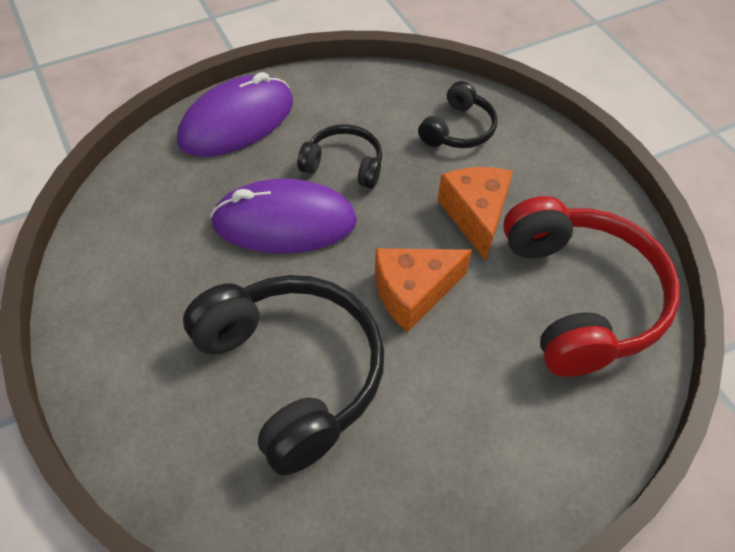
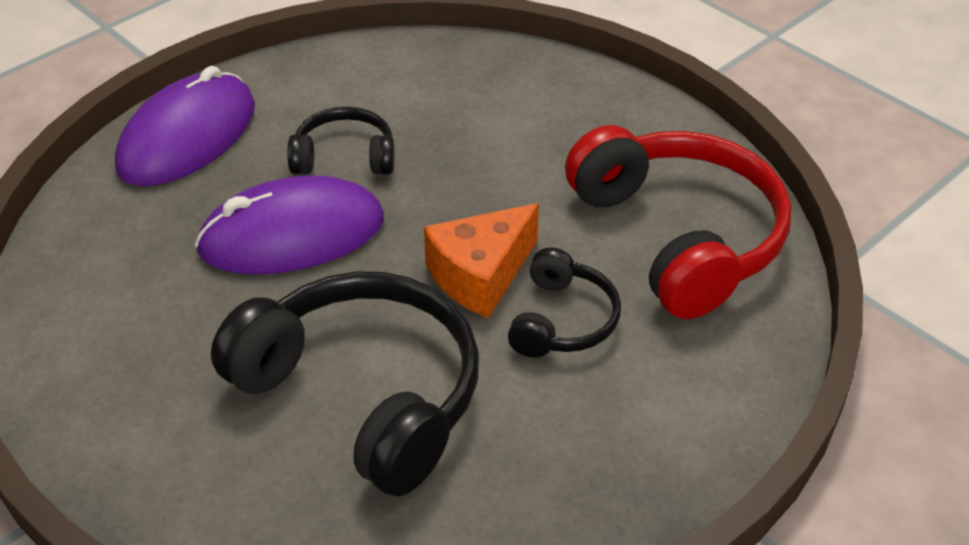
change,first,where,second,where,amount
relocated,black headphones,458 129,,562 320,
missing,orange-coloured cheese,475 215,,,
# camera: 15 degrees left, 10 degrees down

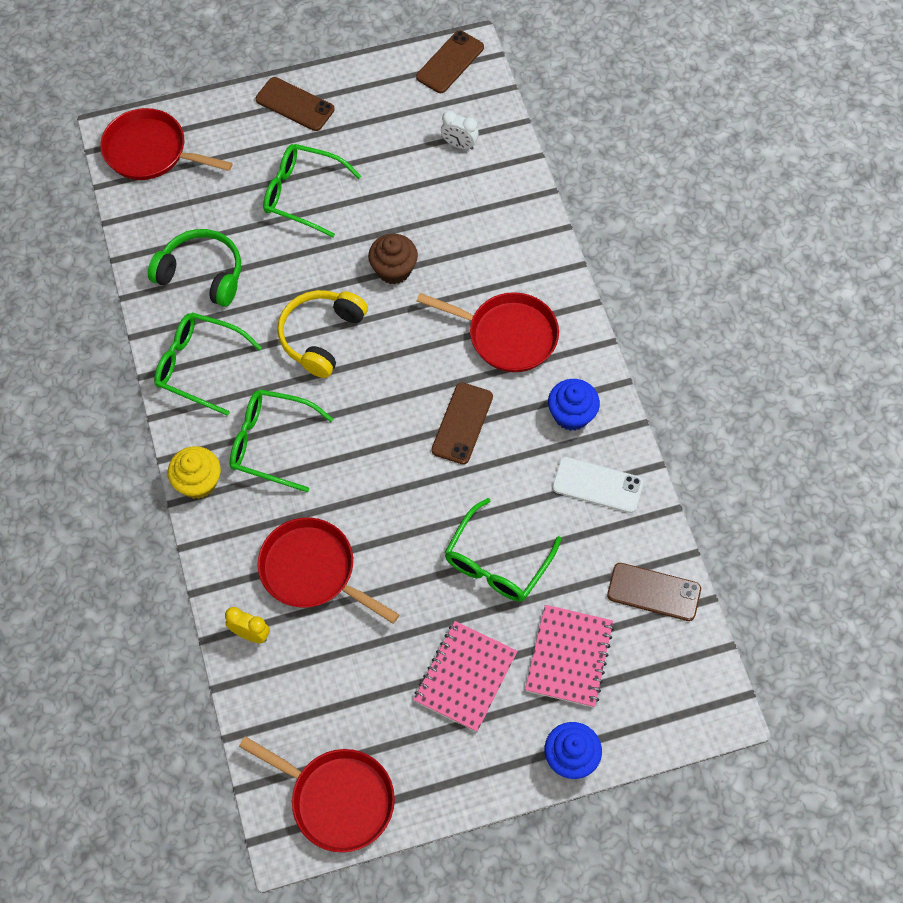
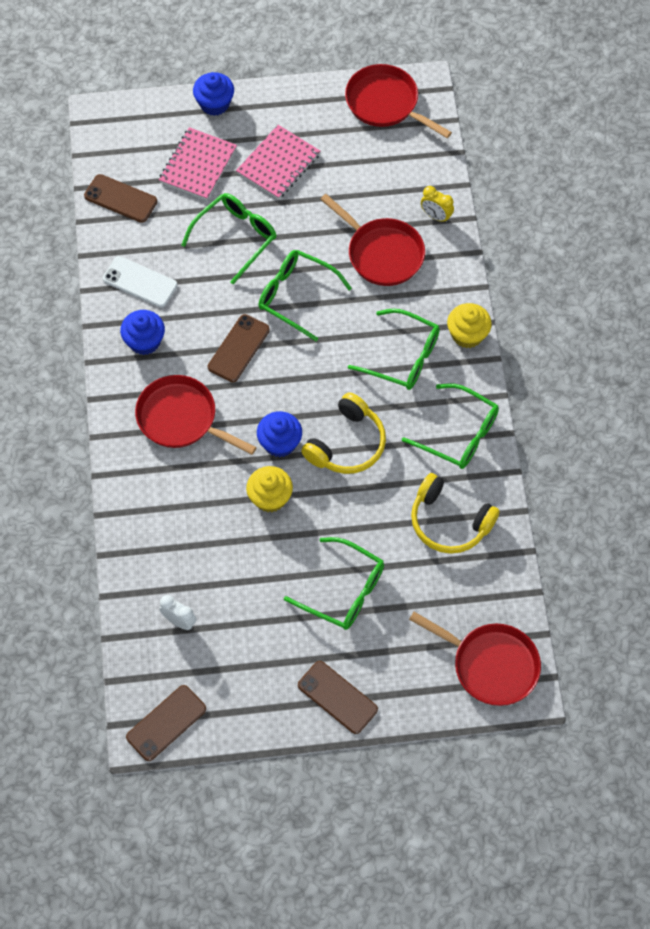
change,first,where,second,where,amount
colour,emerald headphones,202 274,yellow headphones,449 521,
colour,russet fairy cake,393 269,yellow fairy cake,270 497,
appeared,,,cobalt fairy cake,280 443,
appeared,,,emerald spectacles,296 296,
# camera: 170 degrees left, 0 degrees up

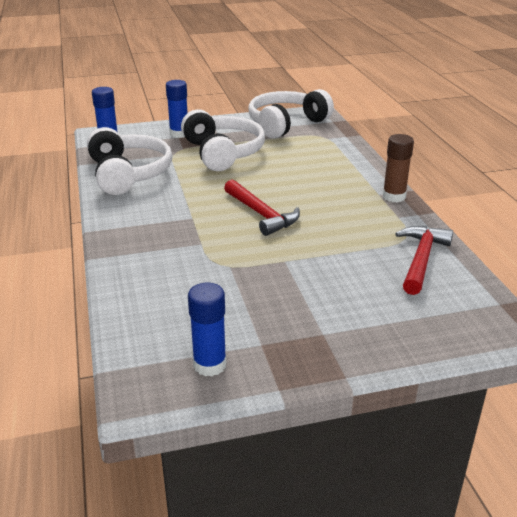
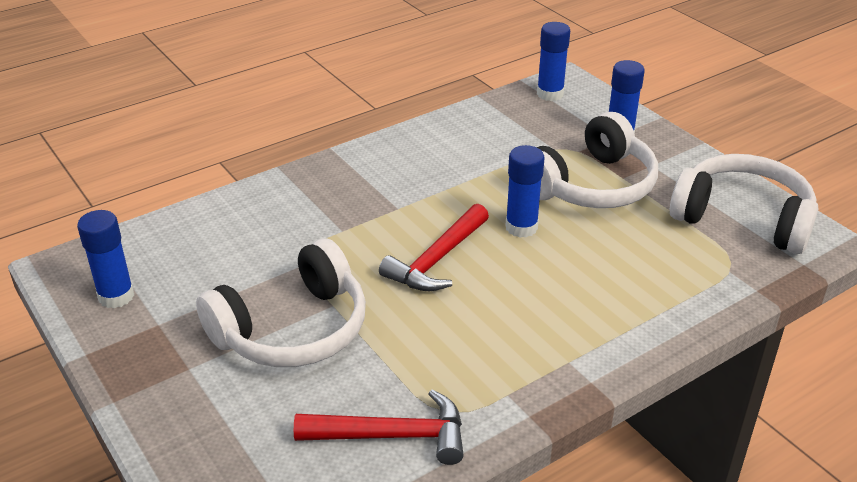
change,first,where,second,where,amount
relocated,white headphones,128 174,,292 329,
missing,russet glue,394 196,,,
appeared,,,cobalt glue,521 227,
# camera: 70 degrees right, 5 degrees up

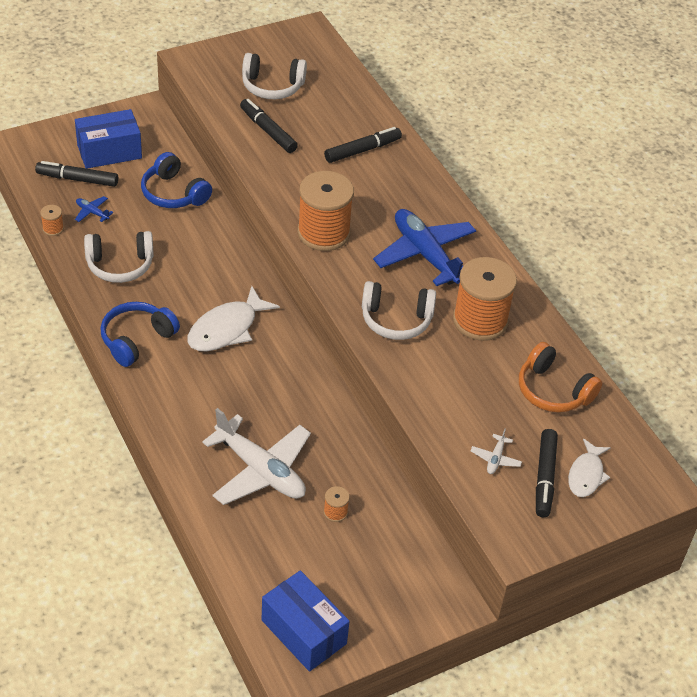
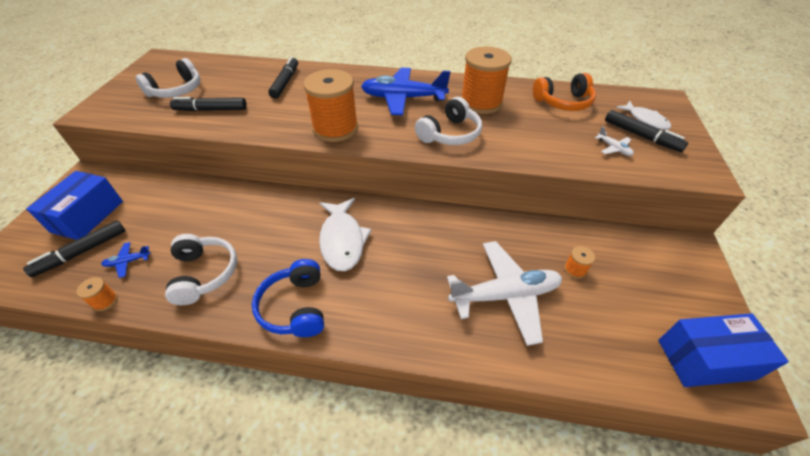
change,first,where,second,where,amount
spun,white headphones,120 265,,204 273,45 degrees counterclockwise
missing,cobalt headphones,174 193,,,
# camera: 50 degrees left, 0 degrees up

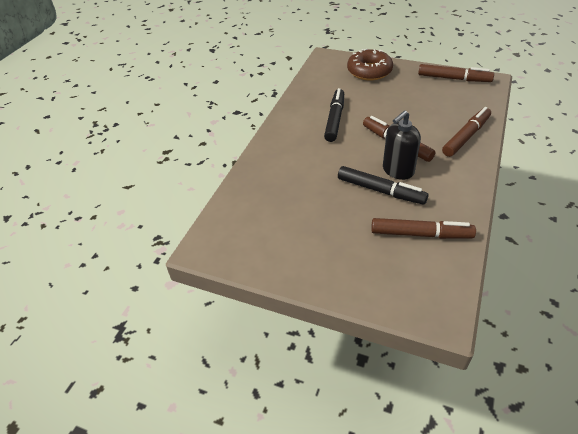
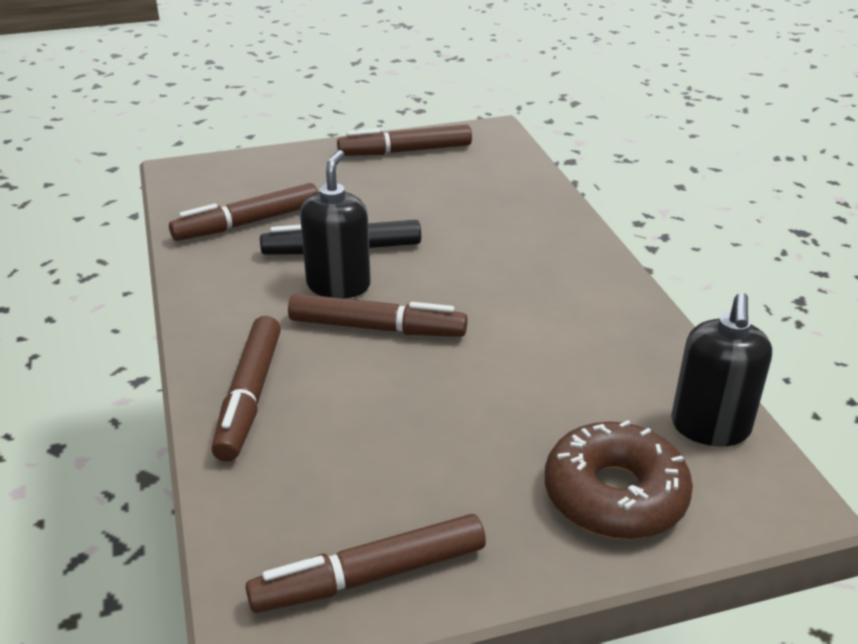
change,first,where,second,where,amount
missing,black marker,334 119,,,
appeared,,,russet marker,405 151,
appeared,,,black soap dispenser,710 427,
# camera: 140 degrees right, 10 degrees down

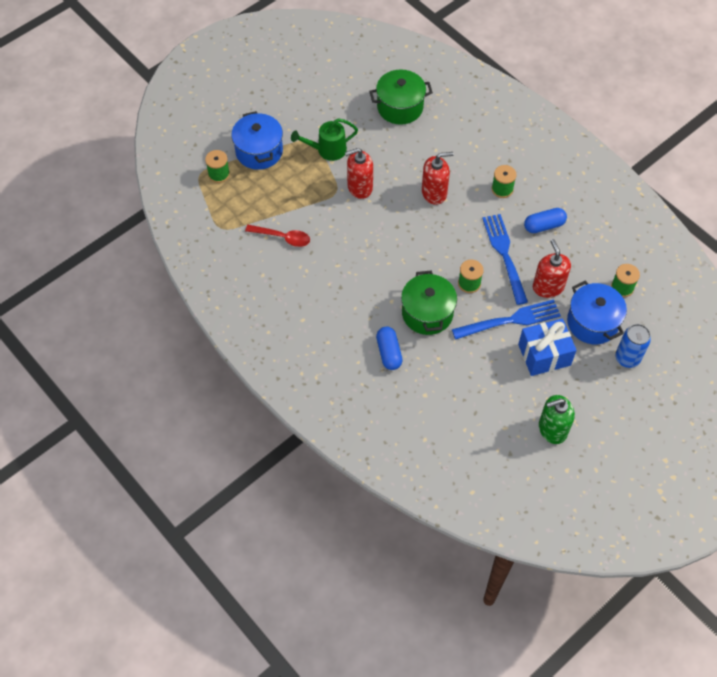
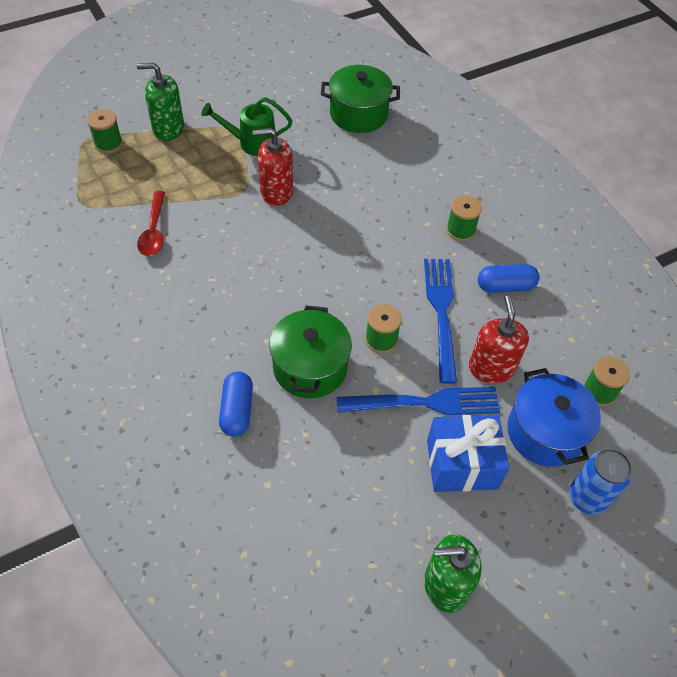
change,first,where,second,where,amount
exchanged,cobalt cooking pot,259 151,emerald soap dispenser,168 129,
spun,crimson spoon,282 237,,154 231,60 degrees clockwise
missing,crimson soap dispenser,434 193,,,
# camera: 10 degrees right, 5 degrees down

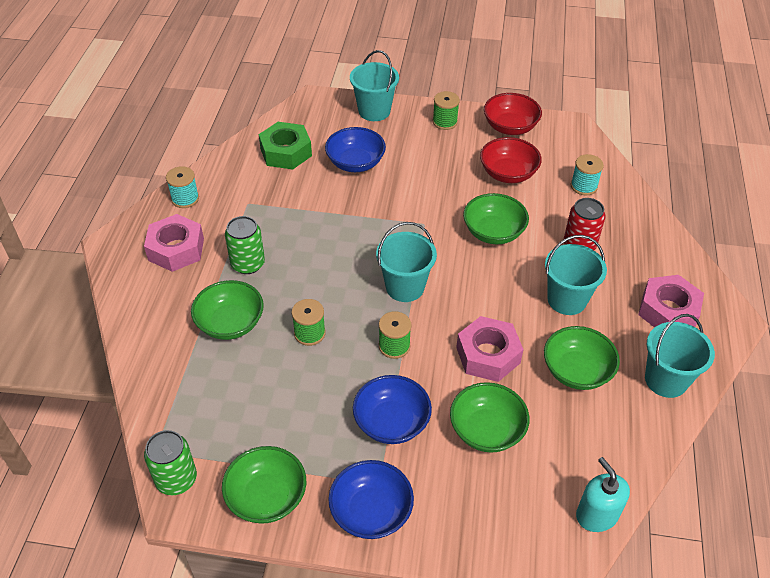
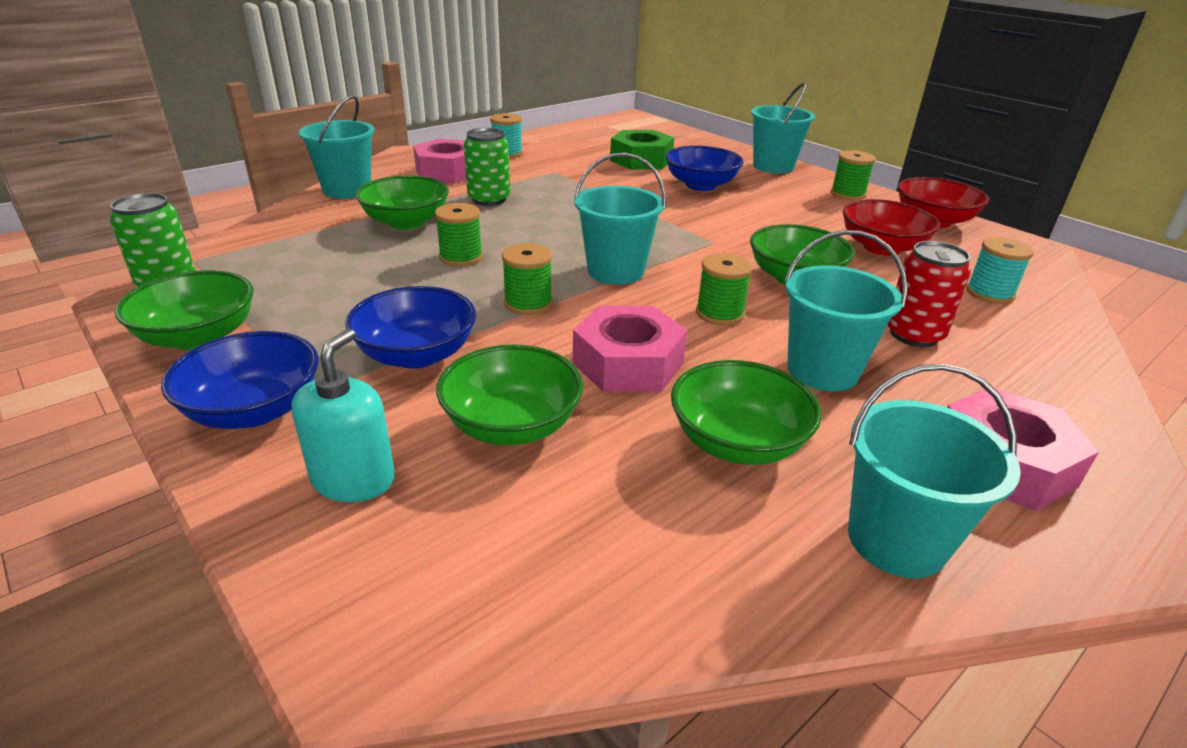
change,first,where,second,where,amount
relocated,aqua soap dispenser,597 515,,353 479,
appeared,,,aqua pail,347 190,
appeared,,,emerald spool,719 313,
# camera: 40 degrees right, 15 degrees down

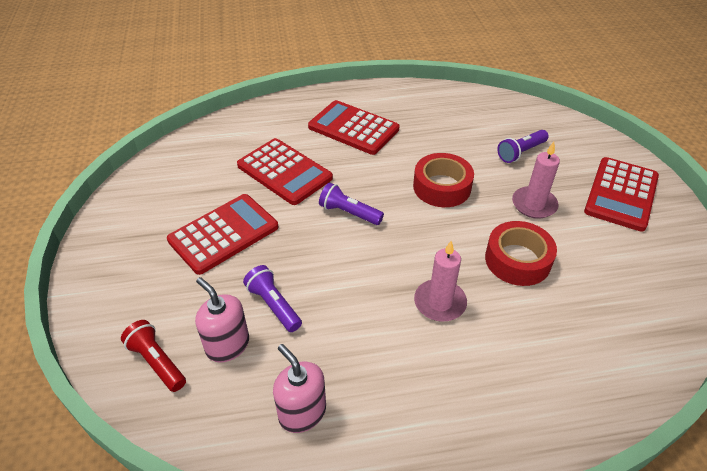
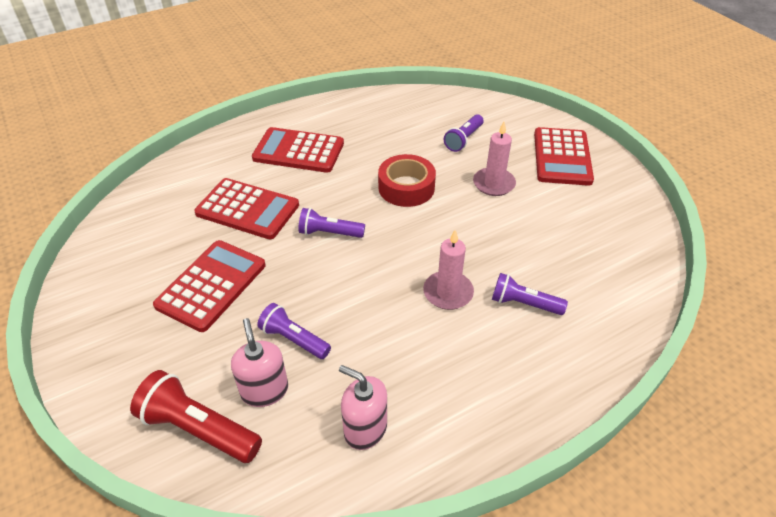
change,first,where,second,where,amount
size,crimson pocket torch,157 362,,198 429,x1.52
spun,rose-pink soap dispenser,227 345,,264 390,45 degrees clockwise
missing,crimson sticky tape,517 260,,,
appeared,,,royal purple pocket torch,523 304,
# camera: 20 degrees left, 0 degrees up

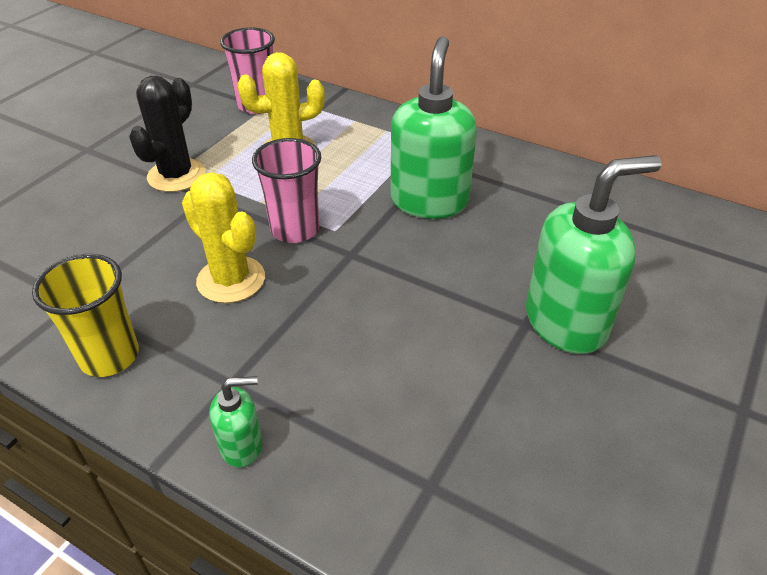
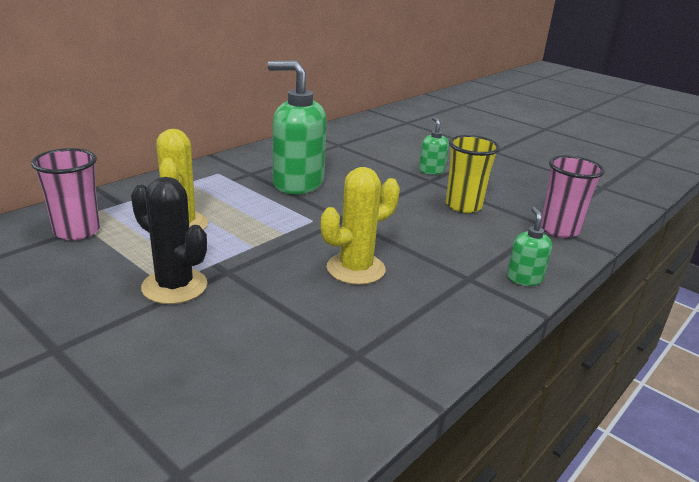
change,first,where,second,where,amount
relocated,yellow beaker,109 356,,463 206,
relocated,rose-pink beaker,295 229,,559 230,
size,emerald soap dispenser,566 322,,431 171,x0.48
# camera: 80 degrees left, 15 degrees down

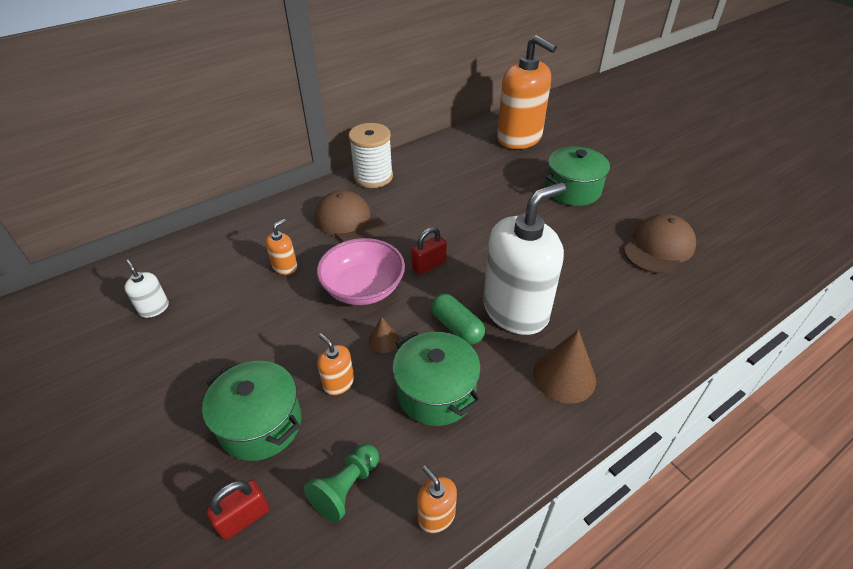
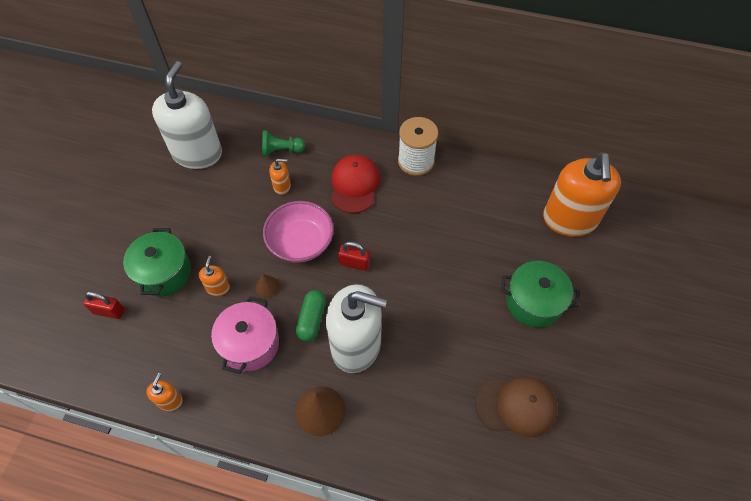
change,first,where,second,where,amount
size,white soap dispenser,154 308,,197 153,x2.42
relocated,emerald chess pawn,346 488,,281 150,
colour,russet cap,348 221,crimson cap,354 185,
colour,emerald cooking pot,436 392,rose-pink cooking pot,250 344,
# camera: 50 degrees right, 15 degrees up

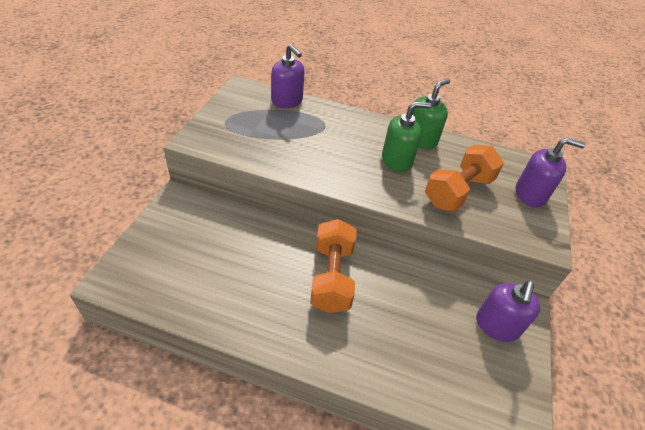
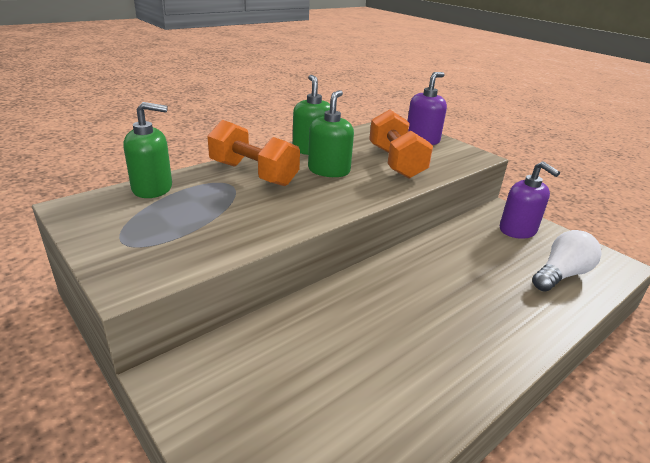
change,first,where,second,where,amount
colour,royal purple soap dispenser,287 101,emerald soap dispenser,152 188,
relocated,orange-coloured free weight,332 277,,253 174,
appeared,,,white bulb,561 274,
# camera: 55 degrees left, 15 degrees down

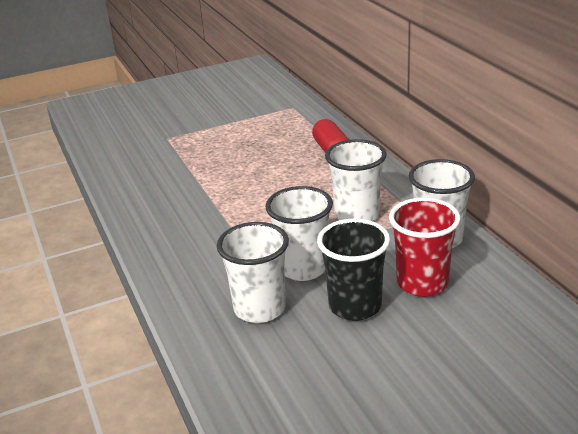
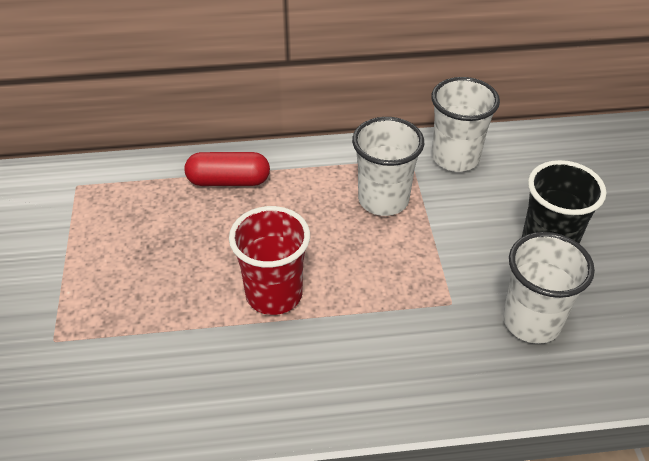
change,first,where,second,where,amount
missing,white beaker,303 268,,,
relocated,crimson beaker,422 283,,274 294,
# camera: 75 degrees left, 15 degrees up

